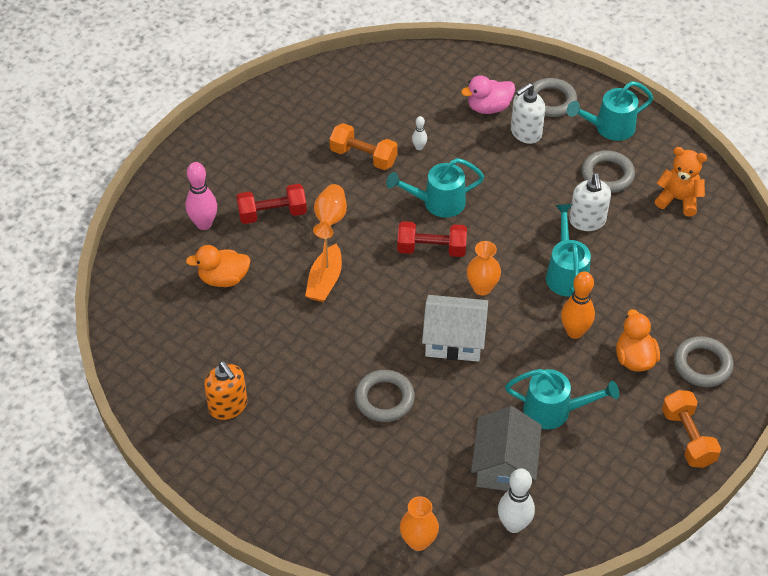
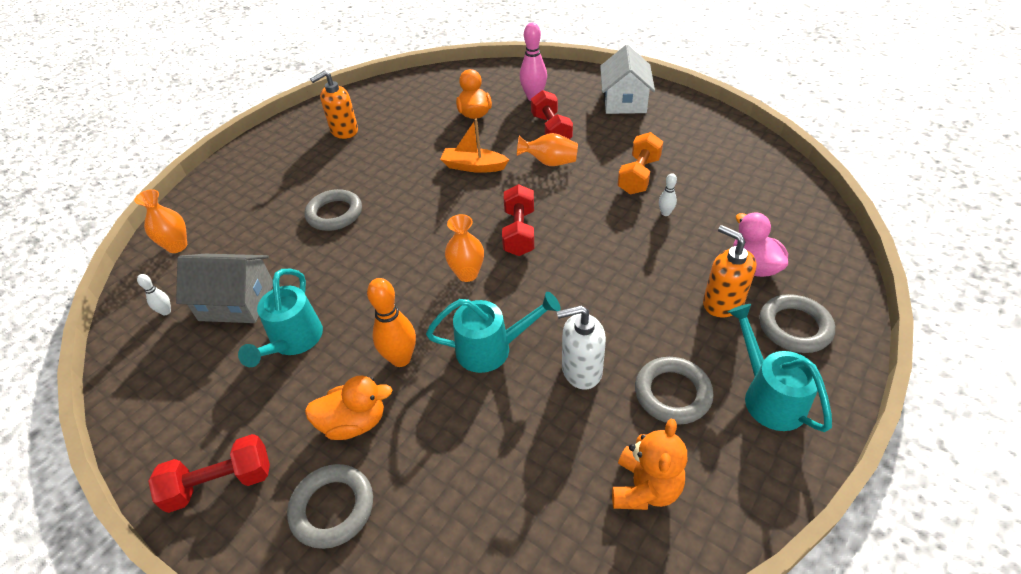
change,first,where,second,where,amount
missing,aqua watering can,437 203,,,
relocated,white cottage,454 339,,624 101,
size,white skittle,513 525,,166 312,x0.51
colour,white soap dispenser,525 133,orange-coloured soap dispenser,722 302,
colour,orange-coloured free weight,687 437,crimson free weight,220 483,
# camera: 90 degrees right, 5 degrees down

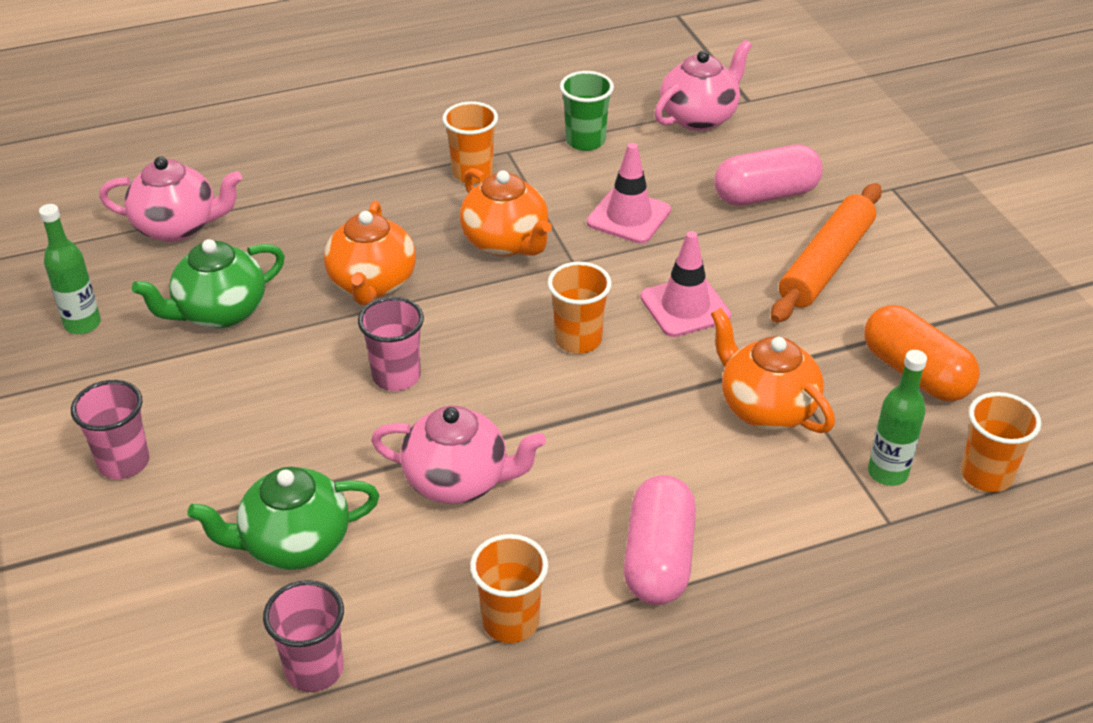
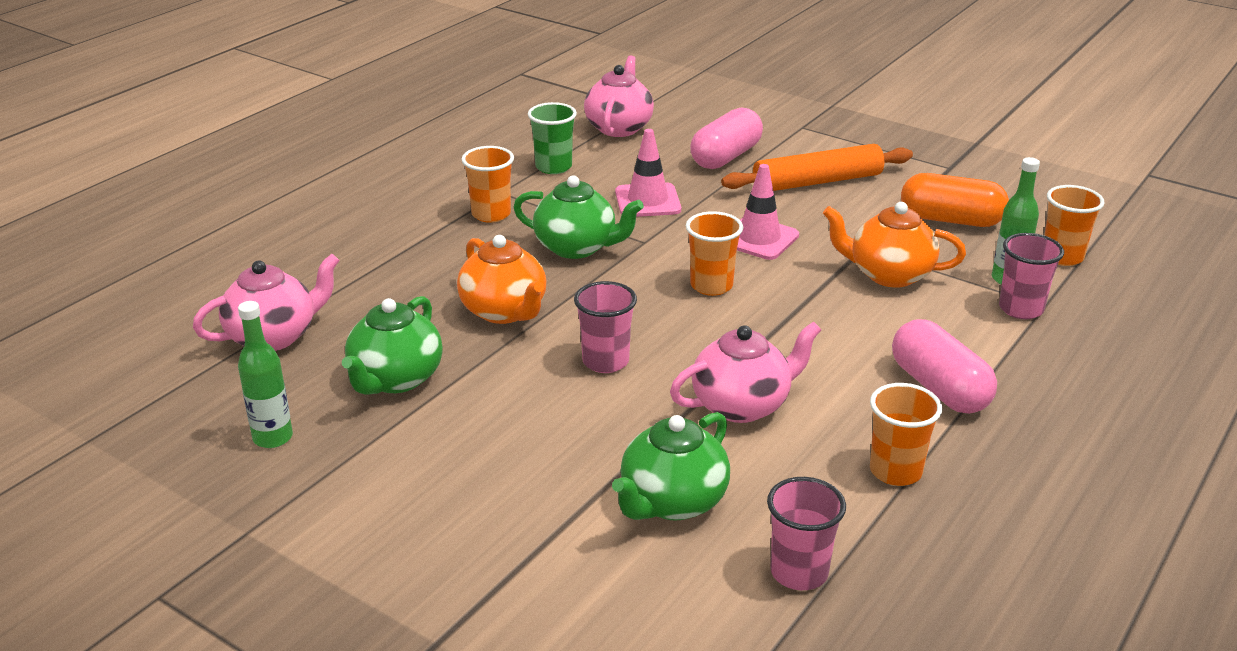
change,first,where,second,where,amount
relocated,rose-pink beaker,124 462,,1021 309,
colour,orange-coloured china teapot,506 242,emerald china teapot,577 247,
spun,orange-coloured pastry roller,826 264,,817 182,75 degrees clockwise
# camera: 35 degrees left, 10 degrees down

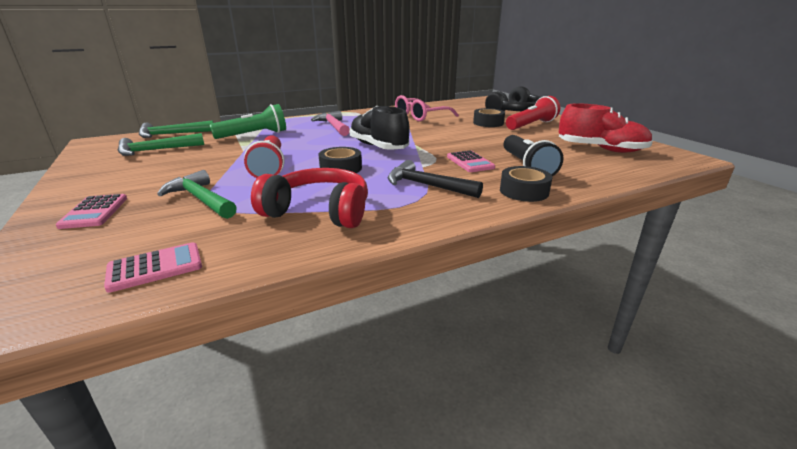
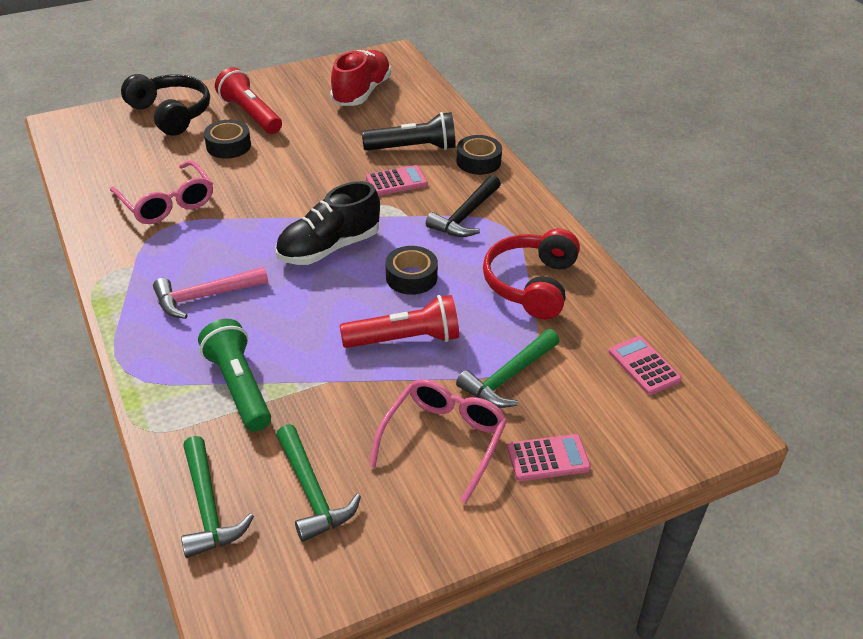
change,first,where,second,where,amount
appeared,,,rose-pink spectacles,444 440,
# camera: 90 degrees left, 15 degrees up

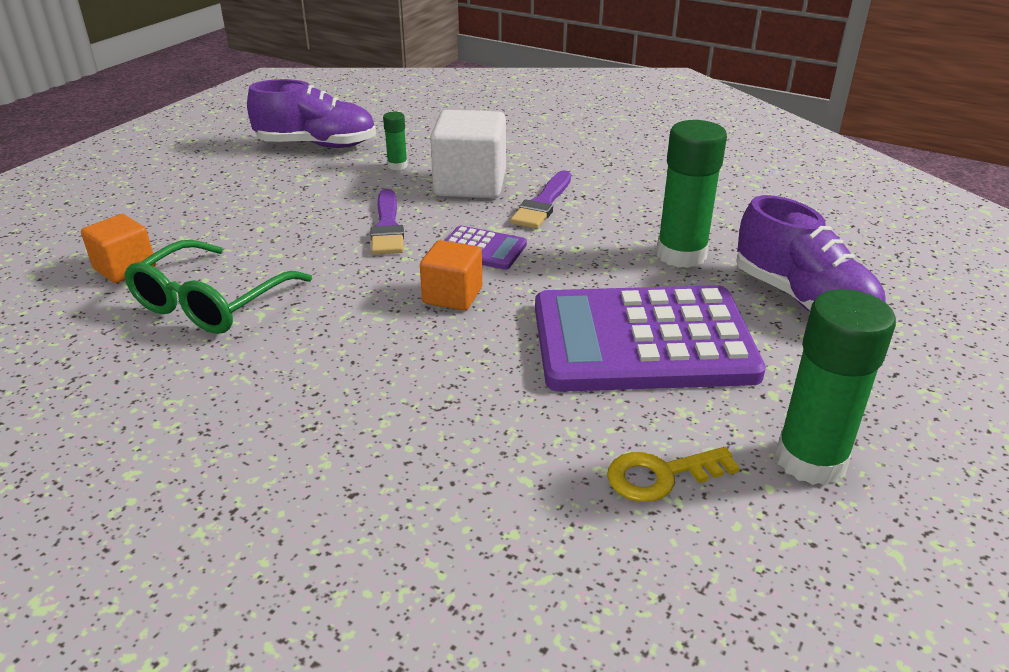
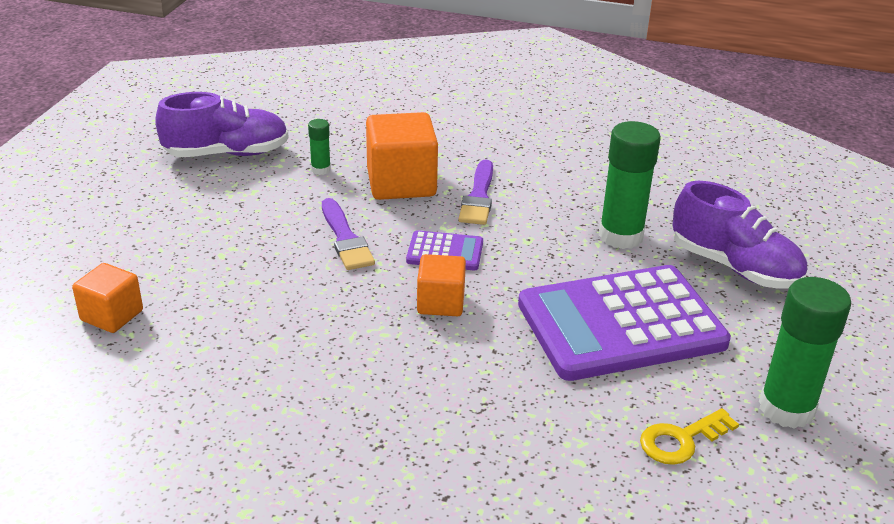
change,first,where,second,where,amount
missing,emerald spectacles,211 303,,,
colour,white cube,470 184,orange-coloured cube,401 183,
# camera: 15 degrees left, 0 degrees up

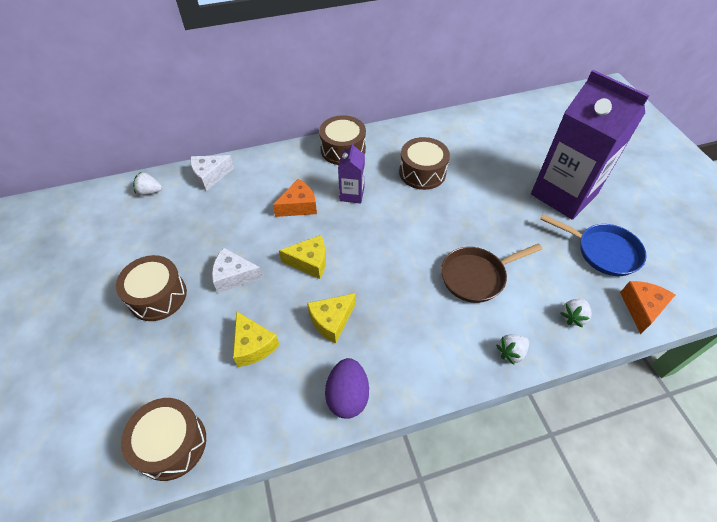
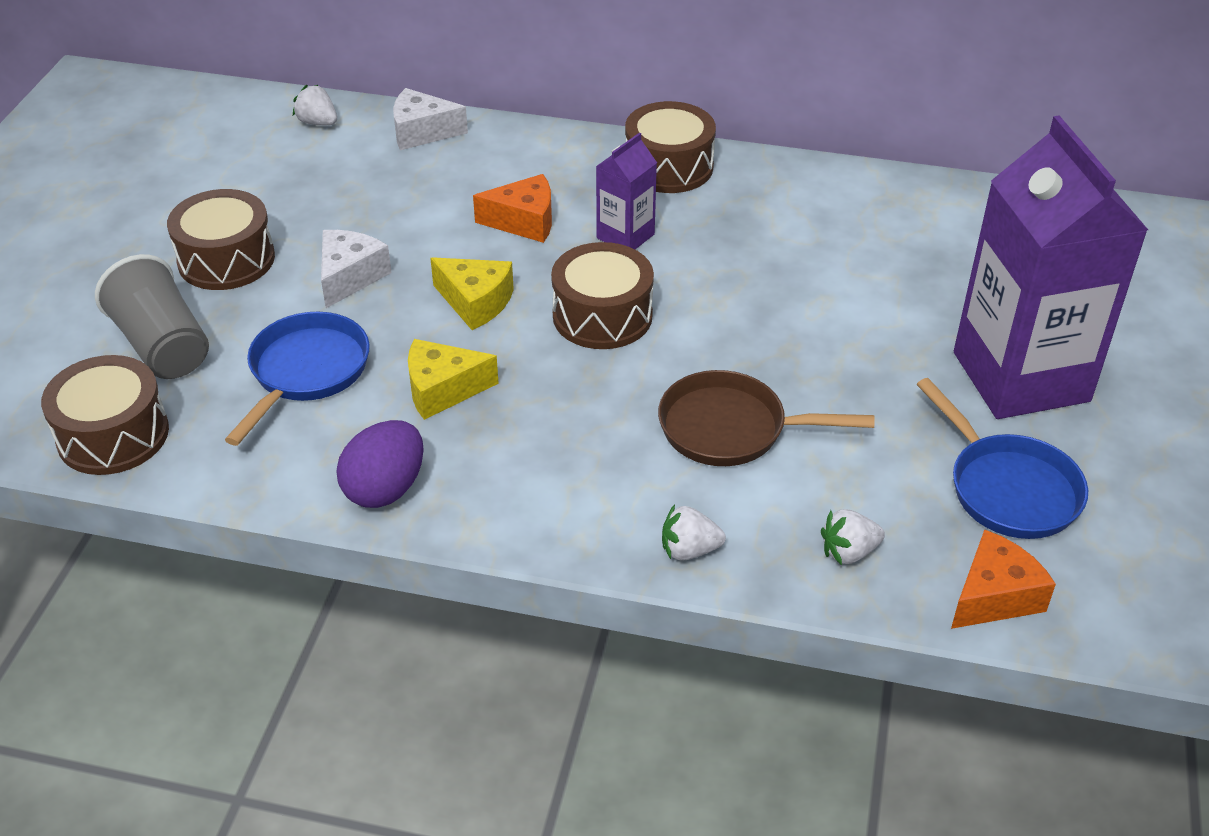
change,first,where,second,where,amount
spun,white cheese,234 276,,349 277,75 degrees clockwise
exchanged,yellow cheese,253 345,cobalt pan,306 372,
relocated,russet drum,422 172,,602 316,
appeared,,,ash-grey beaker,163 346,
# camera: 30 degrees right, 10 degrees down

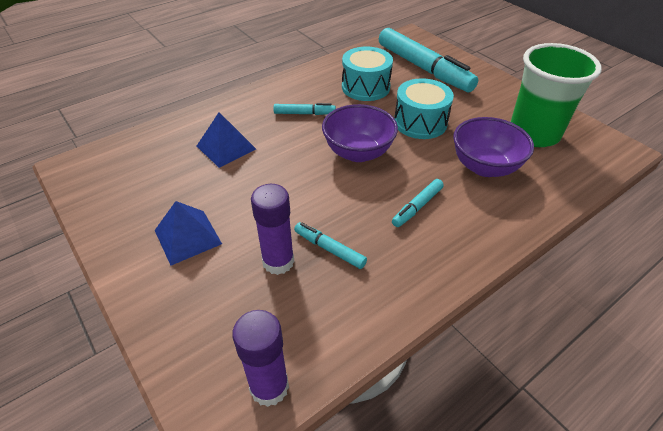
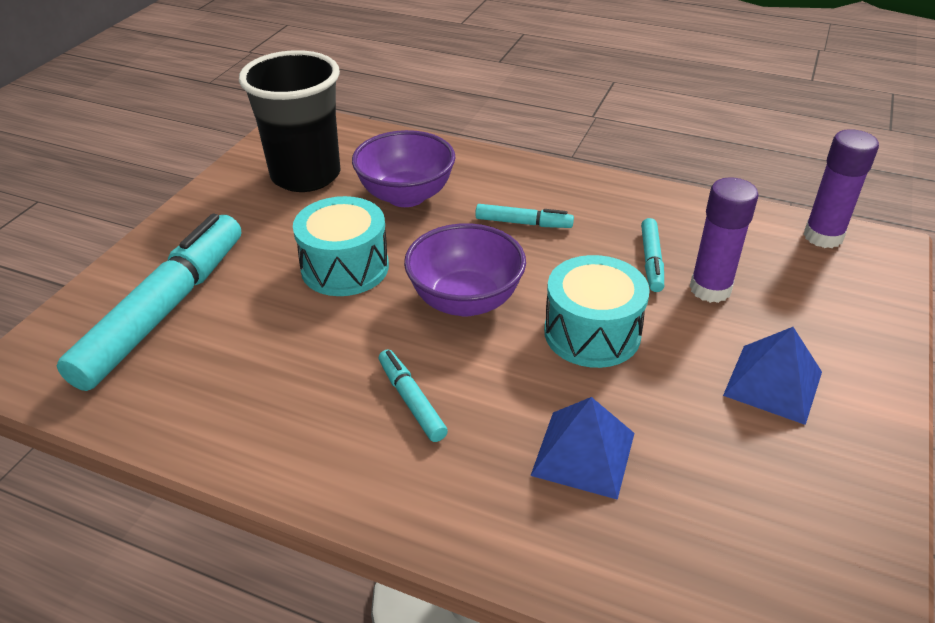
change,first,where,second,where,amount
relocated,aqua drum,365 87,,592 333,
colour,emerald beaker,534 134,black beaker,306 175,
# camera: 120 degrees left, 5 degrees down

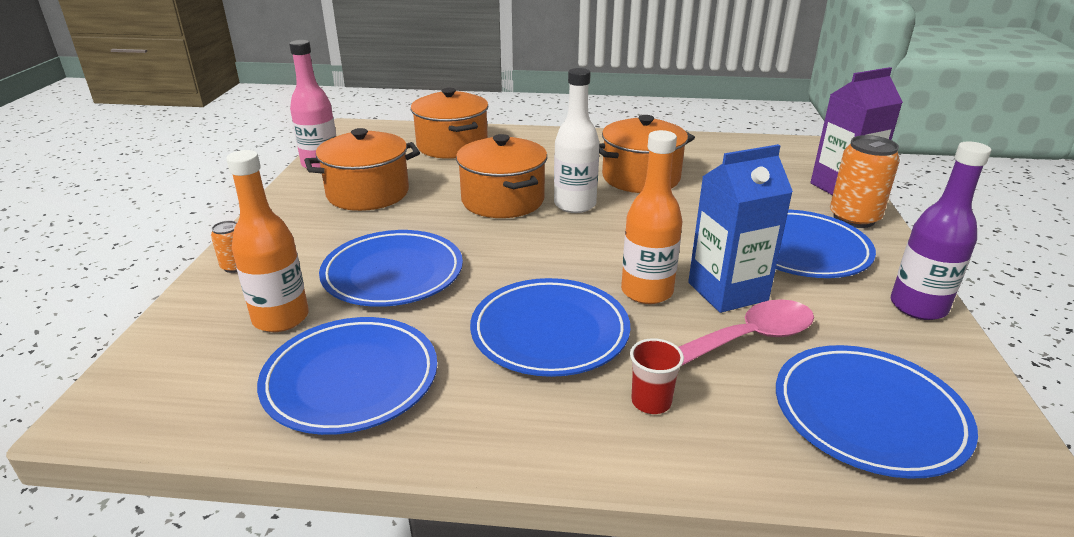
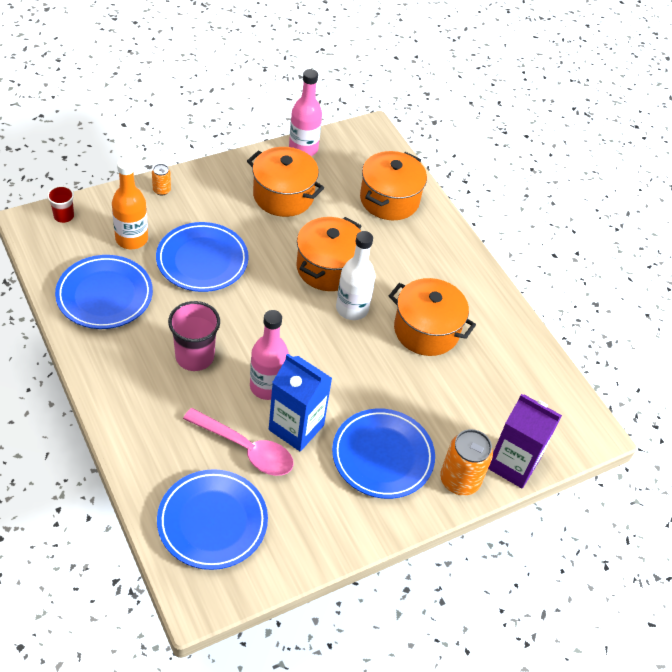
change,first,where,second,where,amount
exchanged,cobalt plate,550 332,rose-pink beaker,194 357,
colour,orange-coloured bottle,647 292,rose-pink bottle,267 386,
relocated,crimson beaker,651 402,,64 216,
missing,royal purple bottle,918 307,,,
# camera: 50 degrees right, 20 degrees up

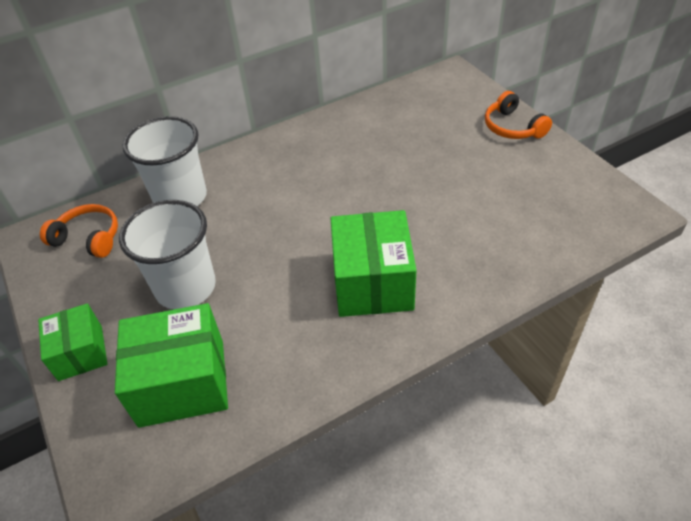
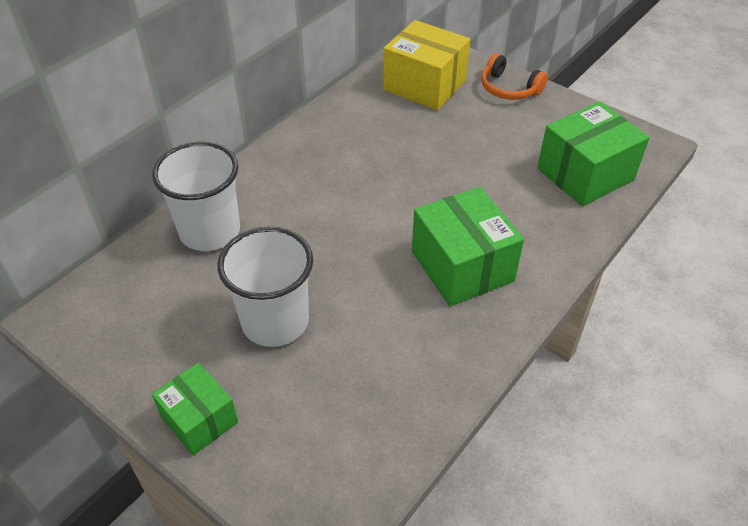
change,first,where,second,where,amount
missing,orange-coloured headphones,88 238,,,
relocated,emerald parcel,182 382,,585 174,
appeared,,,yellow parcel,424 85,
# camera: 25 degrees left, 0 degrees up

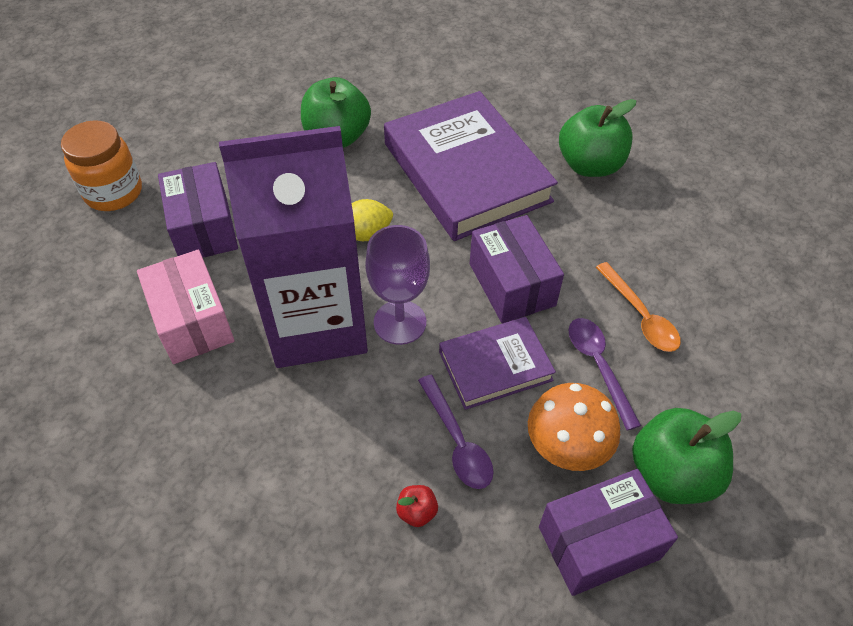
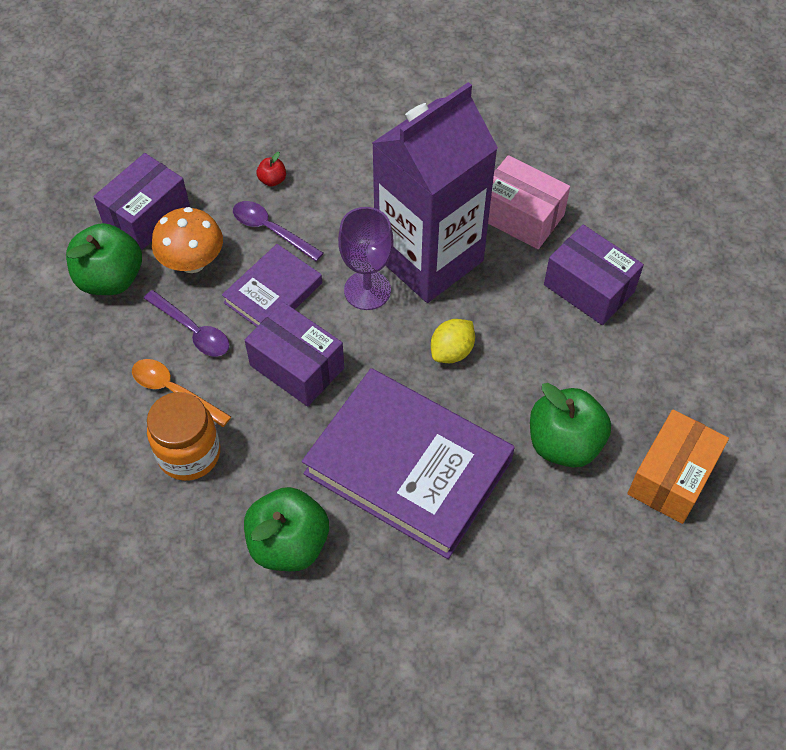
change,first,where,second,where,amount
relocated,orange-coloured jam jar,114 192,,189 454,
appeared,,,orange-coloured parcel,671 477,
# camera: 150 degrees right, 5 degrees up

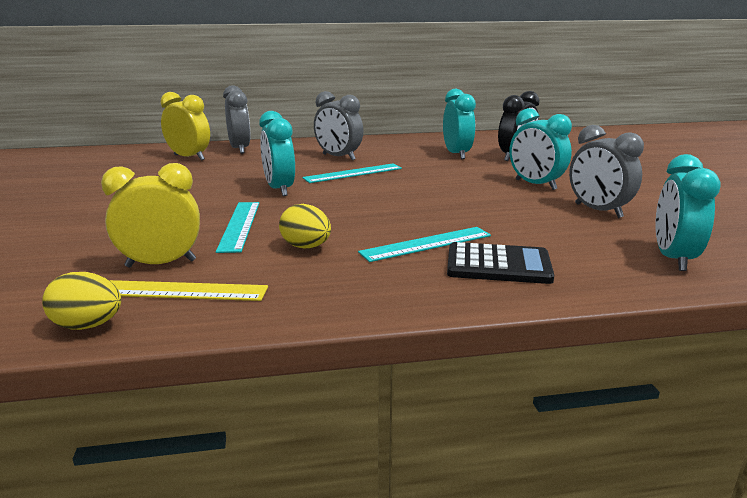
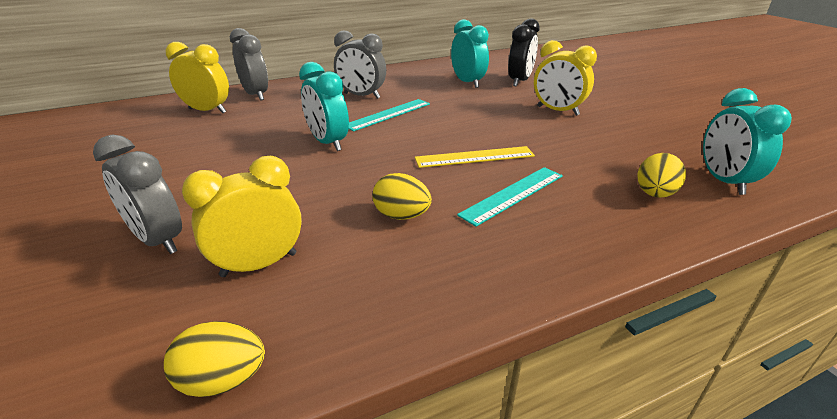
change,first,where,second,where,amount
relocated,yellow straightedge,183 291,,474 157,
missing,aqua straightedge,239 225,,,
missing,black calculator,498 265,,,
colour,aqua bedside clock,535 185,yellow bedside clock,557 111,
relocated,ash-grey bedside clock,598 211,,158 240,
appeared,,,yellow egg,654 194,
# camera: 15 degrees left, 10 degrees up

